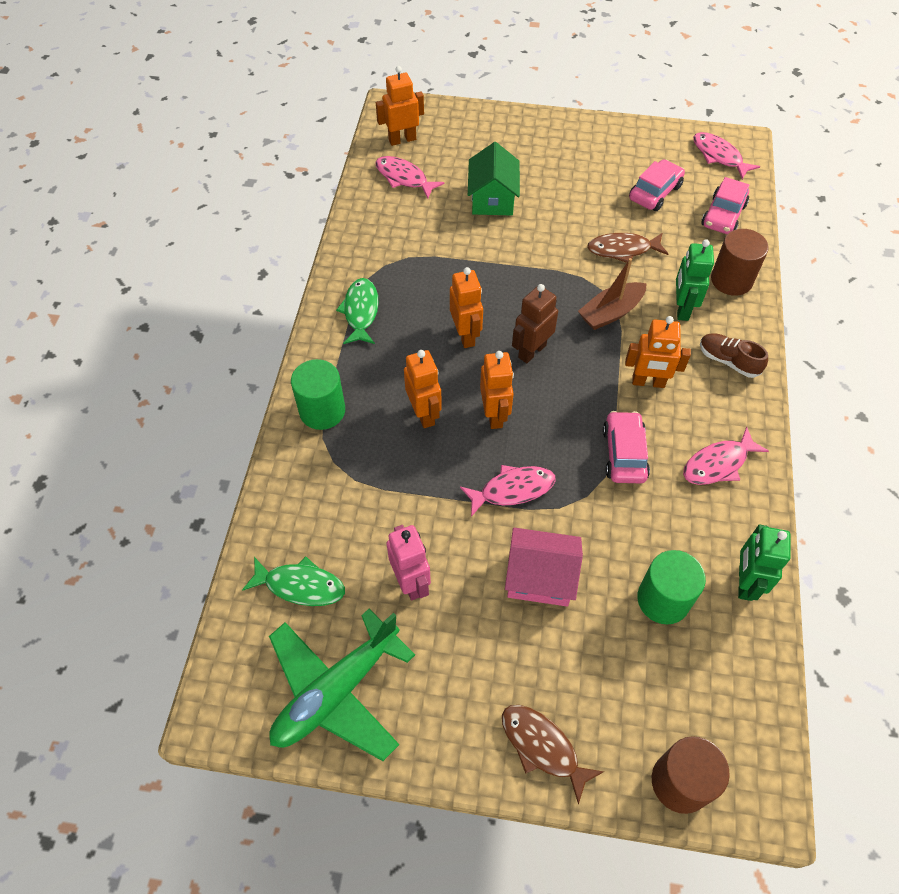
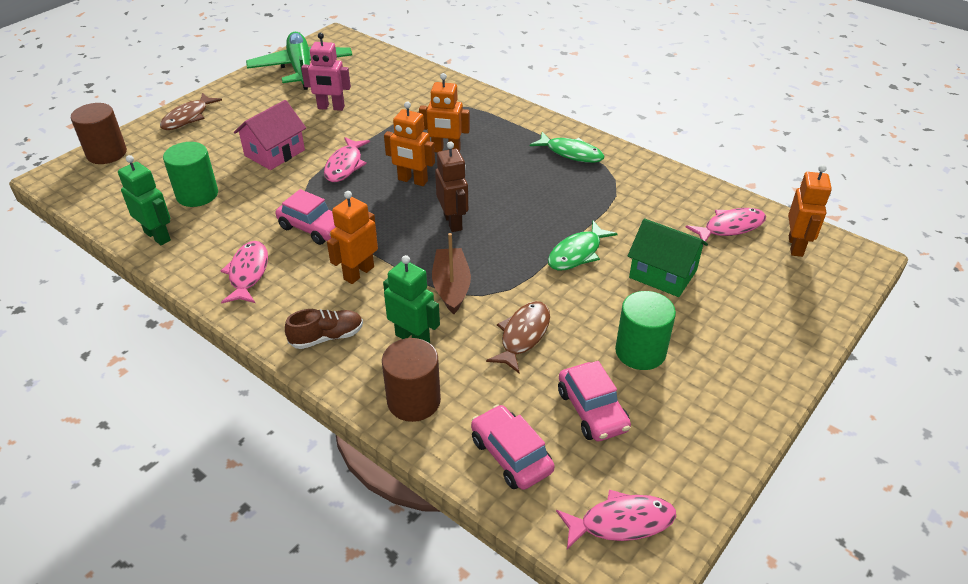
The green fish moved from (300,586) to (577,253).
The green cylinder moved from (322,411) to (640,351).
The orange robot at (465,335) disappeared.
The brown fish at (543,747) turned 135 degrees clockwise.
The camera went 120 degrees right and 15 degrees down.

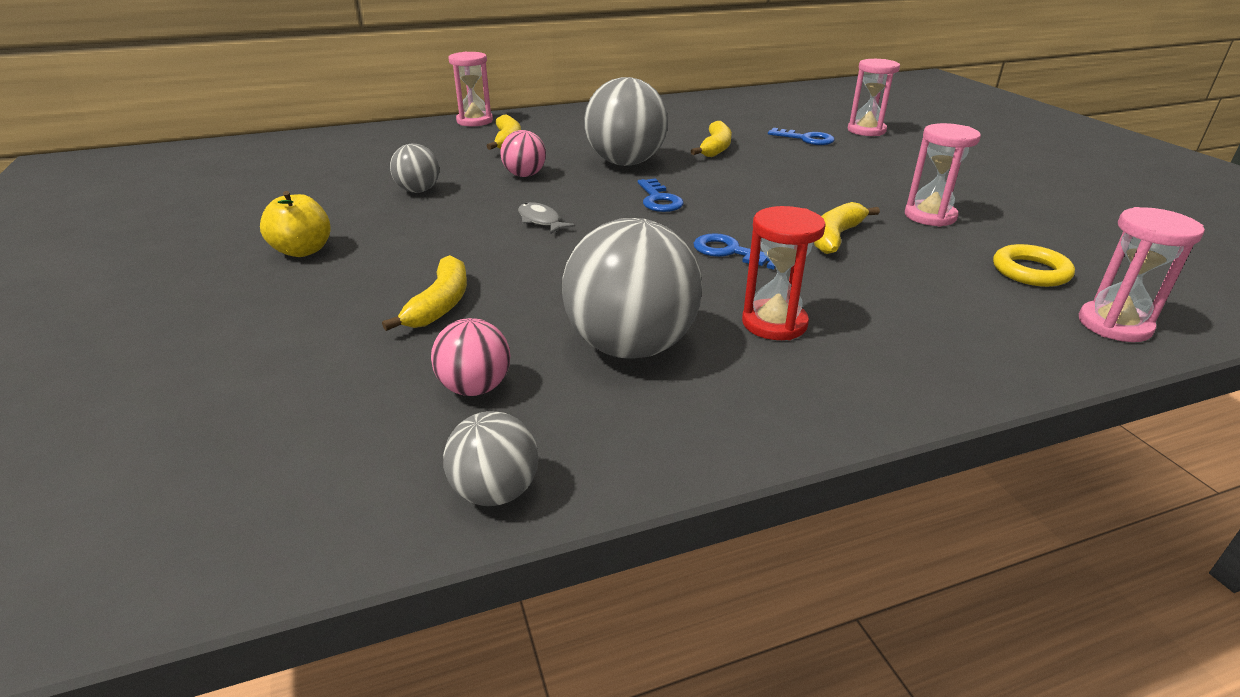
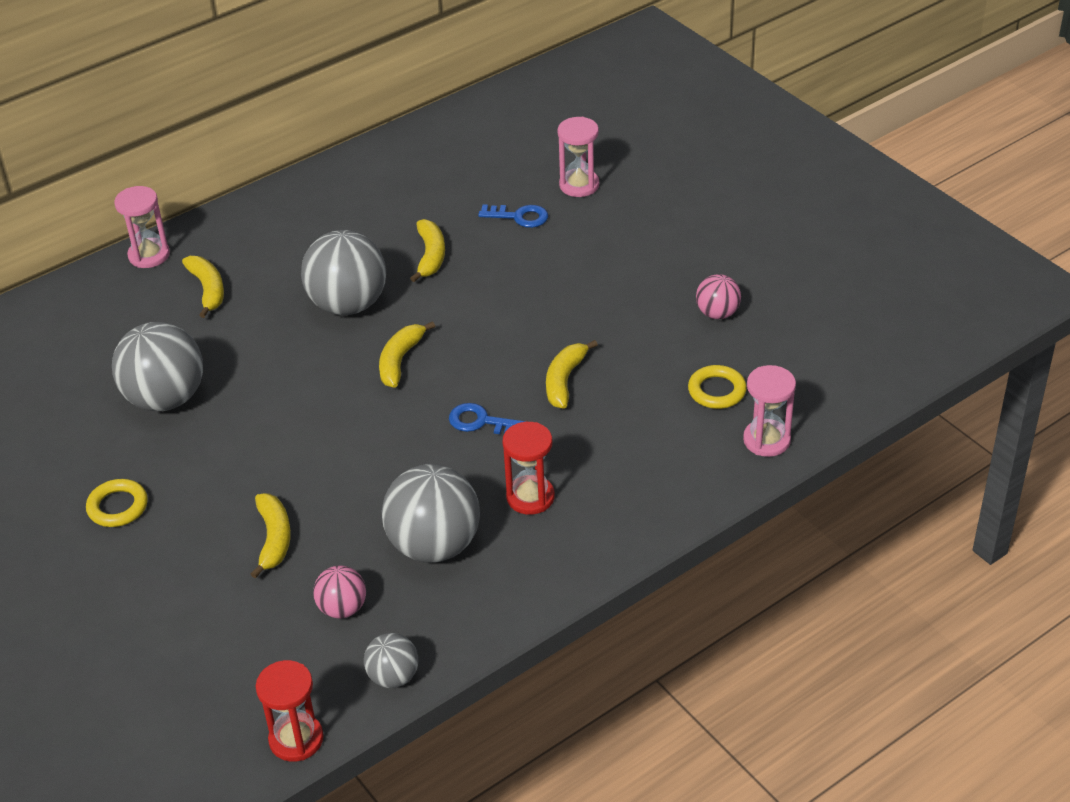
The yellow apple at (303,251) was replaced by the yellow ring at (118,507).
The grey ball at (418,191) changed to 1.91 times the size.
The pink ball moved from (525,175) to (717,313).
The grey fish at (541,221) disappeared.
The blue key at (659,200) was replaced by the yellow banana at (400,360).
The pink hourglass at (930,216) disappeared.
The red hourglass at (296,739) appeared.
The camera went 15 degrees left and 10 degrees up.

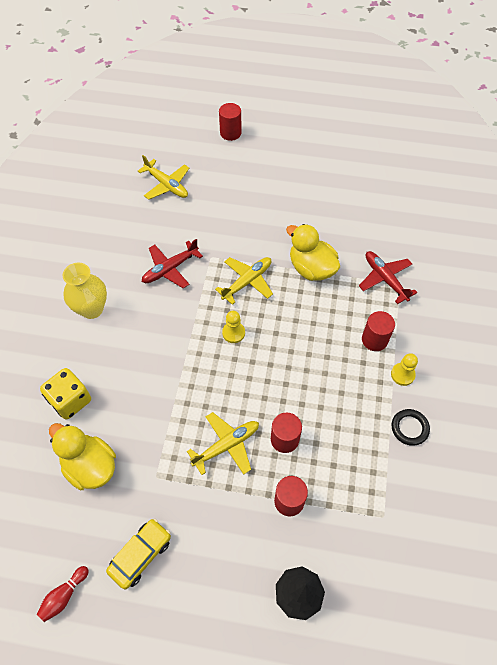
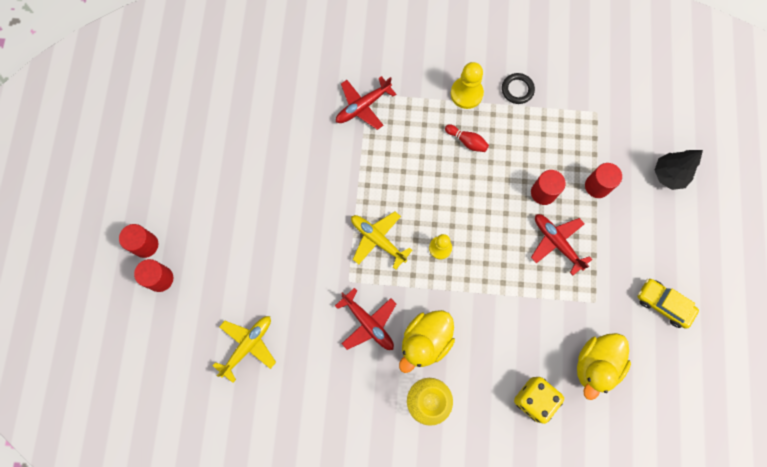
The red bowling pin moved from (64,595) to (467,141).
The yellow plane at (226,445) became the red plane at (557,243).
The yellow duck moved from (311,268) to (425,341).
The red cylinder moved from (374,340) to (145,245).
The yellow pawn at (402,374) changed to 1.50 times the size.
The camera went 95 degrees left and 15 degrees up.

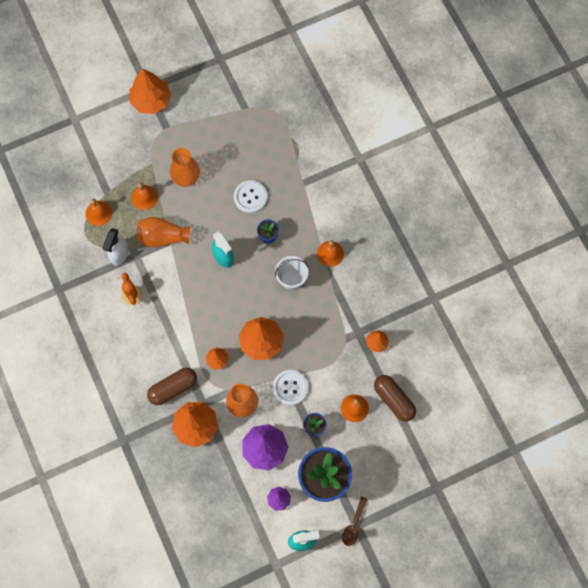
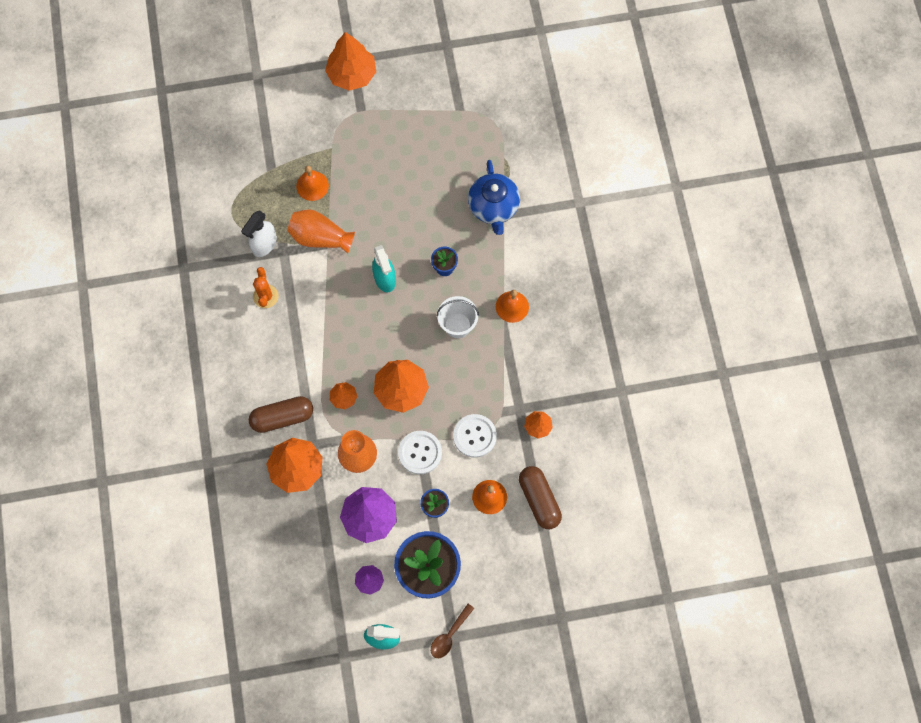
The orange bell at (98,213) disappeared.
The orange vase at (186,177) disappeared.
The white button moved from (250,197) to (474,436).
The blue teapot at (493,207) appeared.
The camera went 15 degrees right and 0 degrees up.

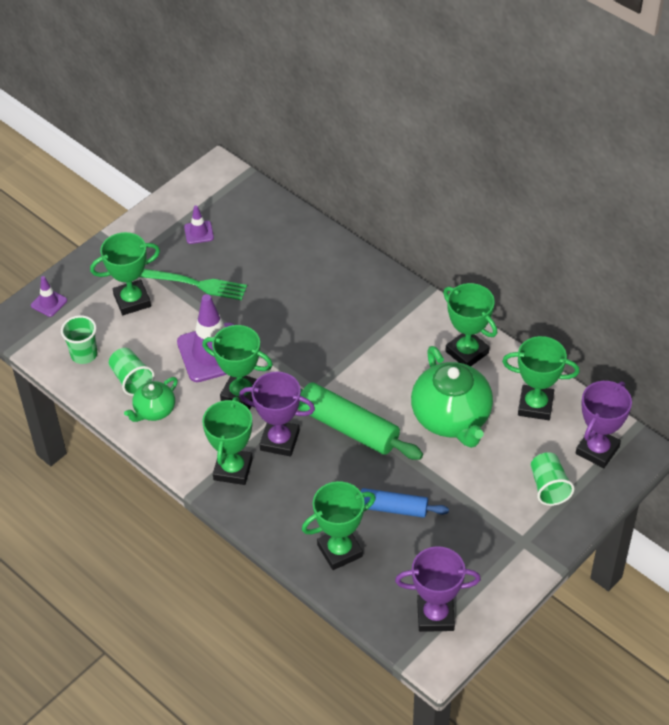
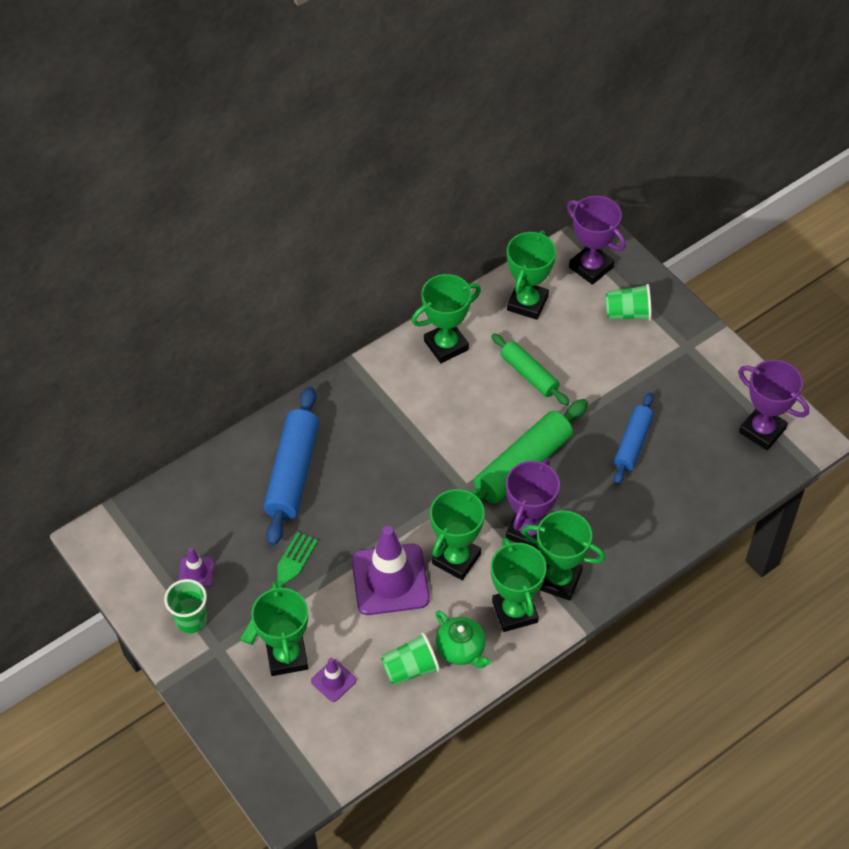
The purple traffic cone moved from (49,303) to (333,681).
The green cup moved from (84,354) to (191,620).
The green trophy moved from (340,551) to (515,612).
The purple trophy at (435,616) turned 60 degrees counterclockwise.
The green teapot at (451,418) was replaced by the green rolling pin at (529,374).
The blue rolling pin at (292,472) appeared.
The camera went 80 degrees left and 5 degrees up.

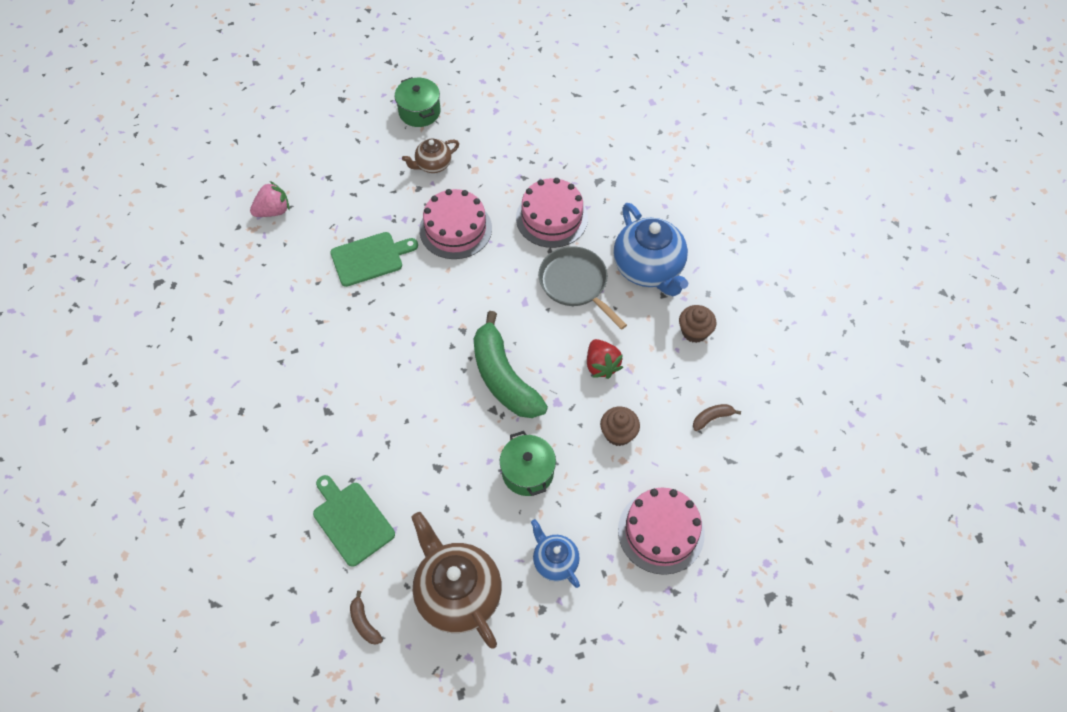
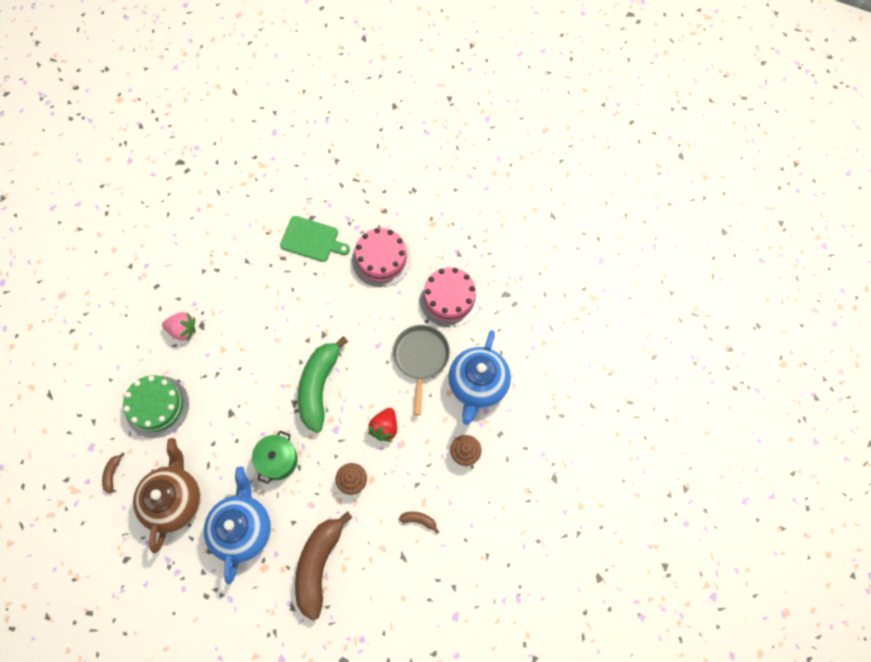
The pink strawberry moved from (273,211) to (183,330).
The green cutting board at (351,521) was replaced by the green cake at (157,406).
The green pot at (419,112) disappeared.
The brown teapot at (433,165) disappeared.
The blue teapot at (554,561) changed to 1.86 times the size.
The pink cake at (661,532) was replaced by the brown banana at (319,565).
The camera went 40 degrees right and 10 degrees up.

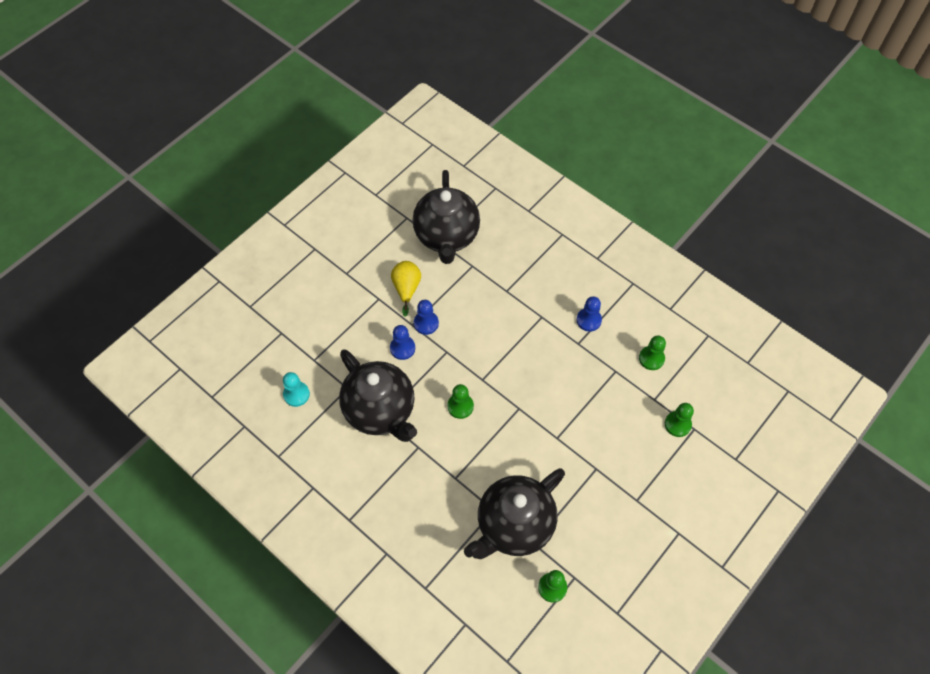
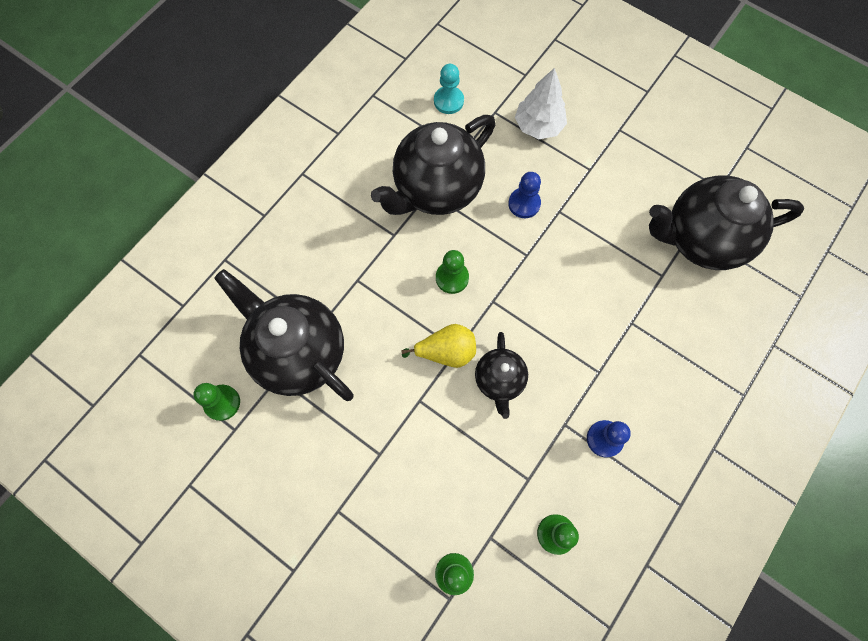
The yellow pear moved from (406,289) to (446,352).
The blue pawn at (426,323) disappeared.
The black teapot at (499,381) appeared.
The white tree at (538,126) appeared.
The camera went 85 degrees right and 10 degrees up.

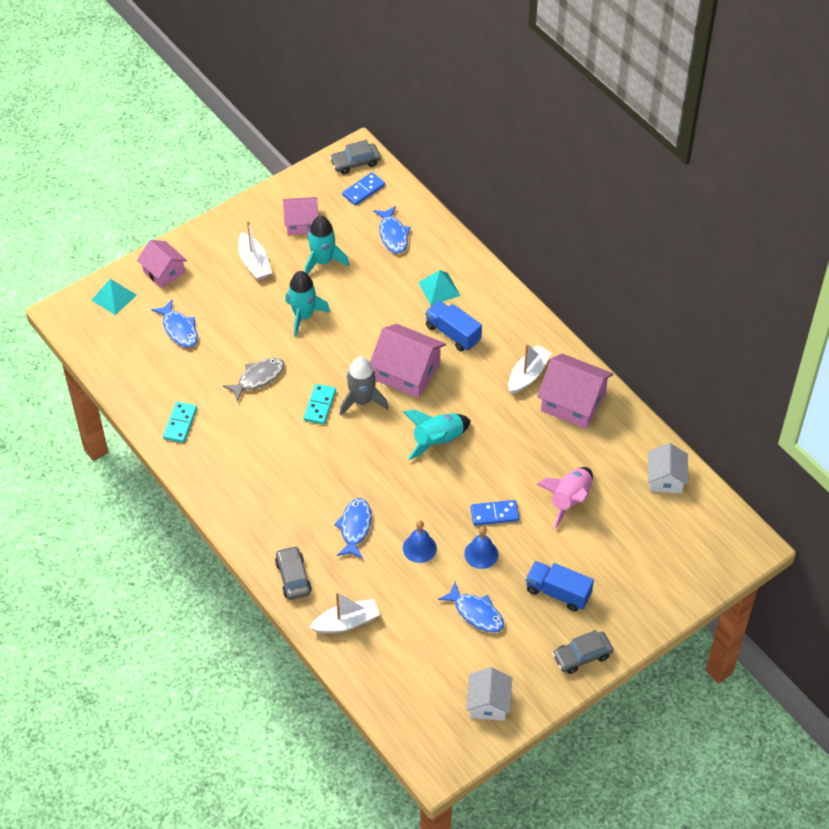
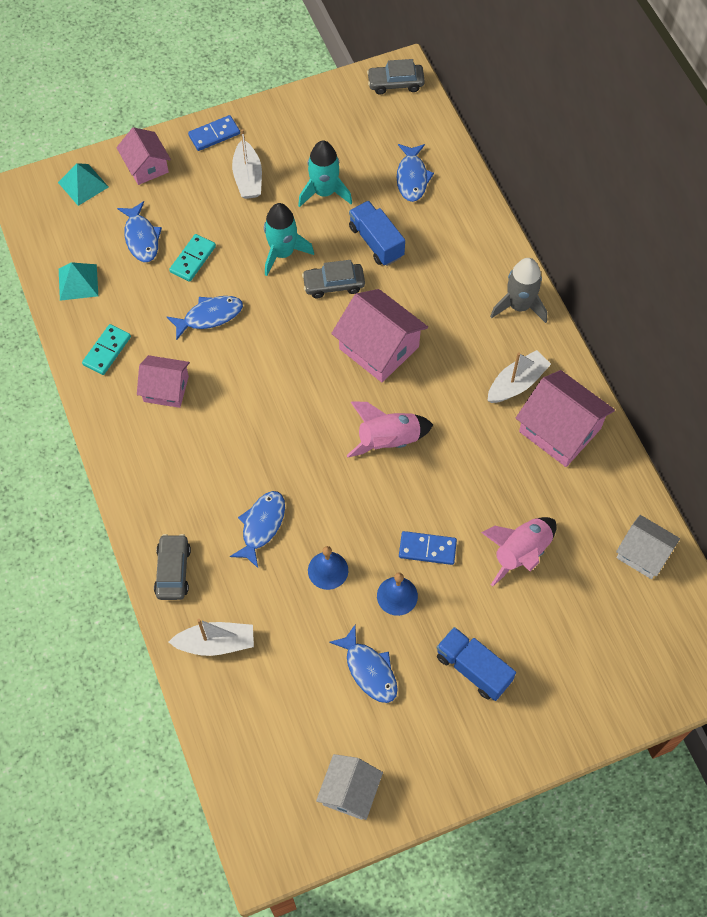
The grey fish at (258,378) became the blue fish at (209,316).
The pink house moved from (301,223) to (166,389).
The turquoise domino moved from (320,405) to (193,259).
The grey rocket moved from (362,401) to (519,306).
The blue domino moved from (363,190) to (214,134).
The turquoise rocket at (437,441) became the pink rocket at (388,440).
The turquoise pyramid moved from (439,289) to (78,282).
The blue truck moved from (453,333) to (376,242).
The grey car moved from (582,656) to (333,284).
The white house at (665,478) turned 75 degrees counterclockwise.
The camera went 15 degrees right and 10 degrees up.

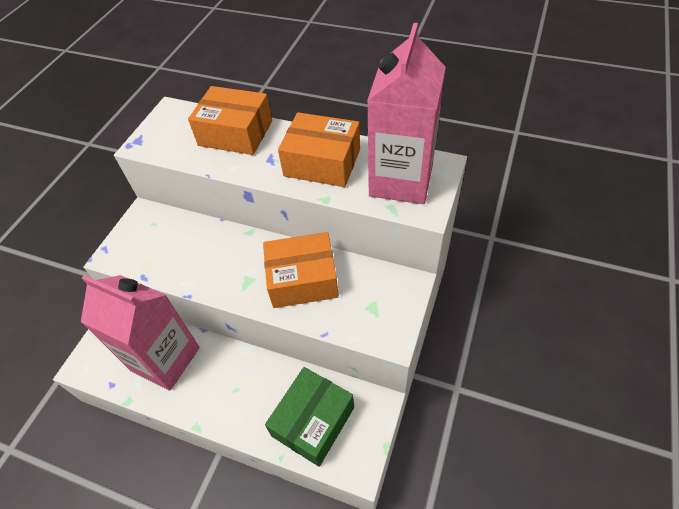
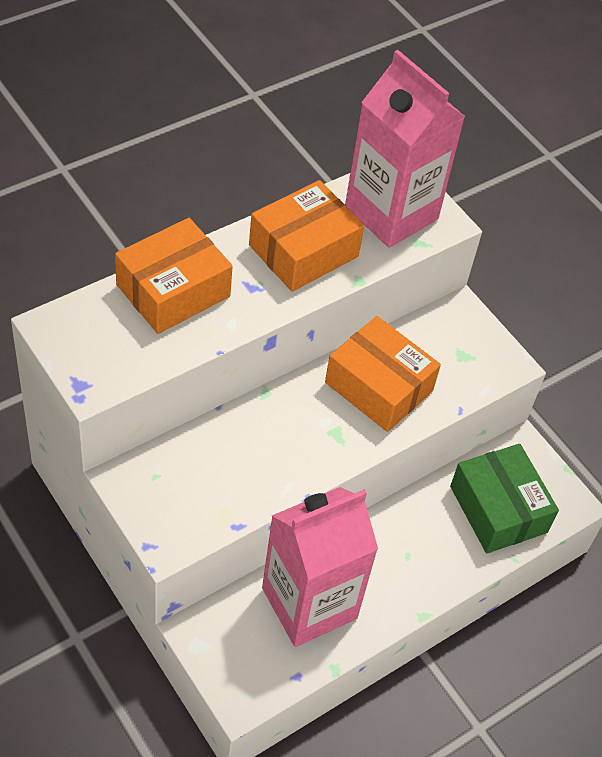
The orange box at (302,279) turned 75 degrees counterclockwise.
The camera went 65 degrees left and 0 degrees up.

